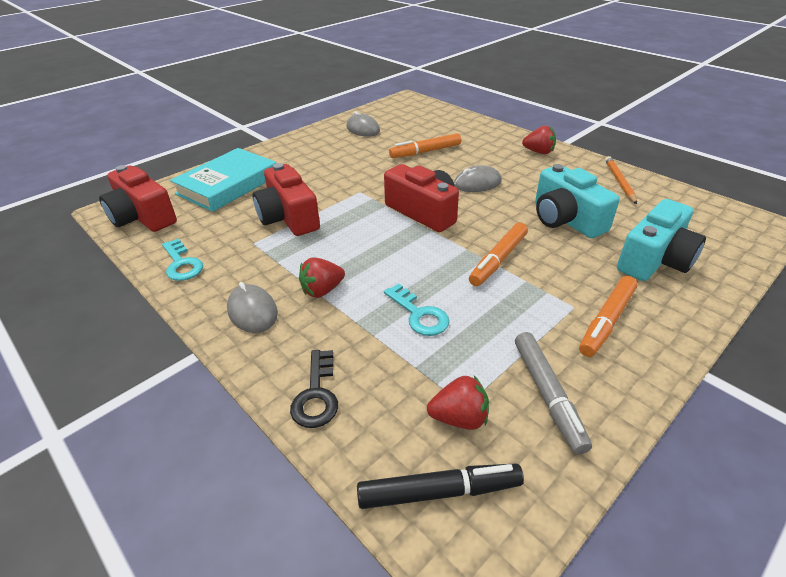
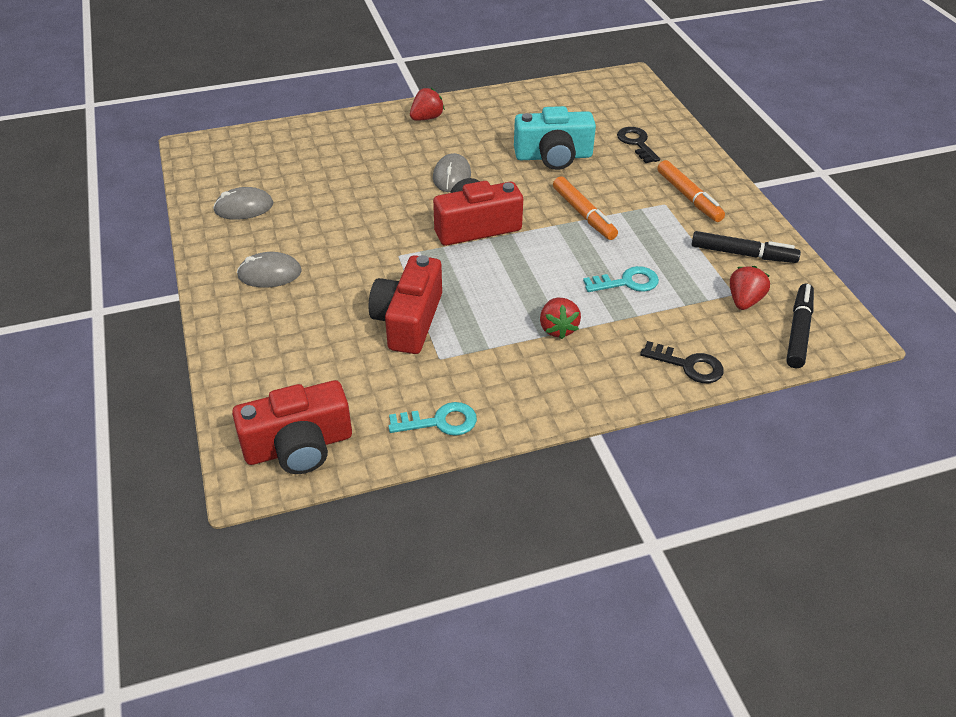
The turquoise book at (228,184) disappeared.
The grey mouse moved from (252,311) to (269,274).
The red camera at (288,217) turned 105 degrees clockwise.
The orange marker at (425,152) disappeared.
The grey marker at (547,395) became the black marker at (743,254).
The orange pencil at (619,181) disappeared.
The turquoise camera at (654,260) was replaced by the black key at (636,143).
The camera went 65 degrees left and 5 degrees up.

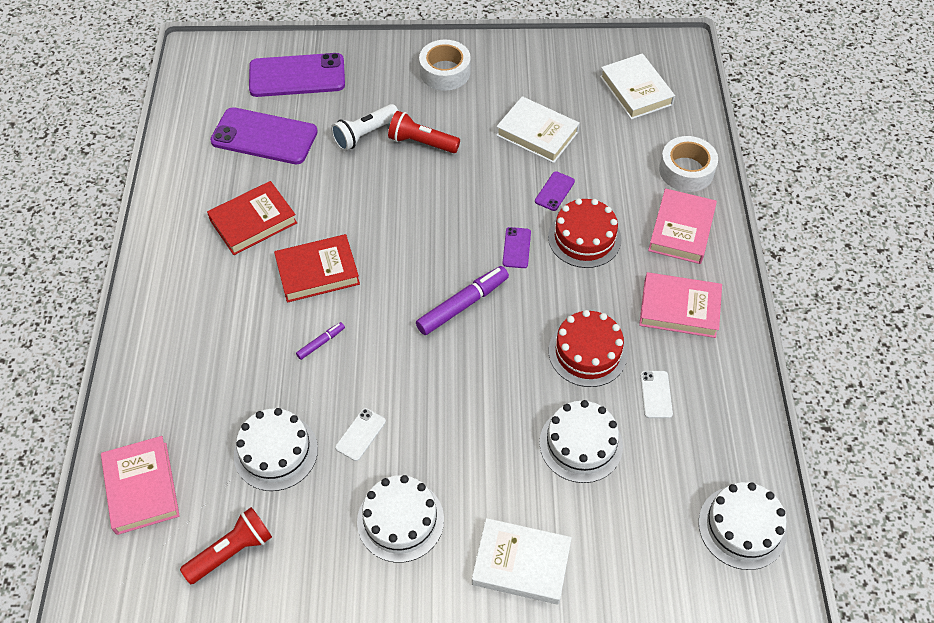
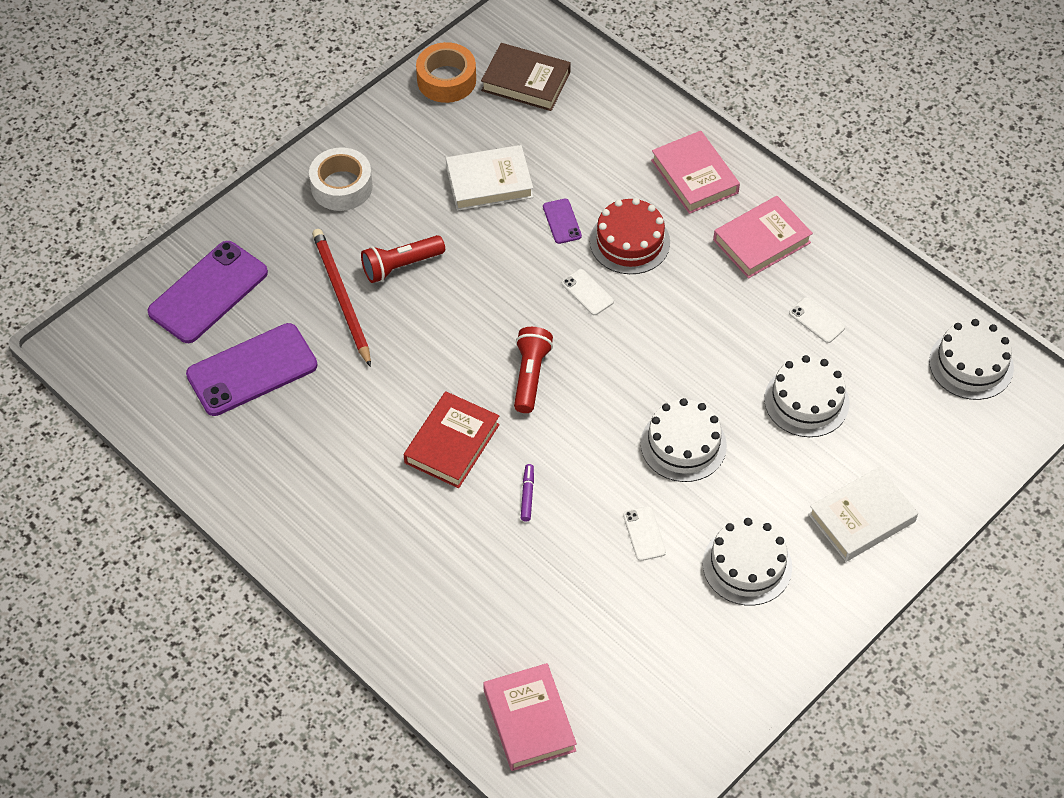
The pink book at (141,488) turned 45 degrees clockwise.
The red flashlight moved from (232,551) to (530,376).
The red book at (253,221) disappeared.
The white cake moved from (276,452) to (683,444).
The white flashlight at (365,134) was replaced by the red pencil at (341,297).
The purple marker at (463,305) disappeared.
The purple phone at (516,248) became the white phone at (587,292).
The red cake at (587,352) disappeared.
The white book at (636,90) became the brown book at (526,81).
The white tape at (686,170) disappeared.
The orange tape at (446,80) appeared.
The camera went 45 degrees left and 0 degrees up.

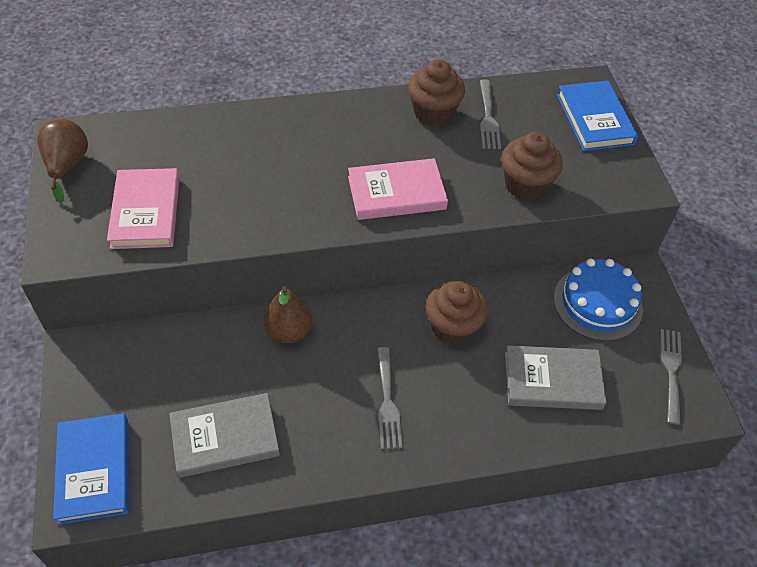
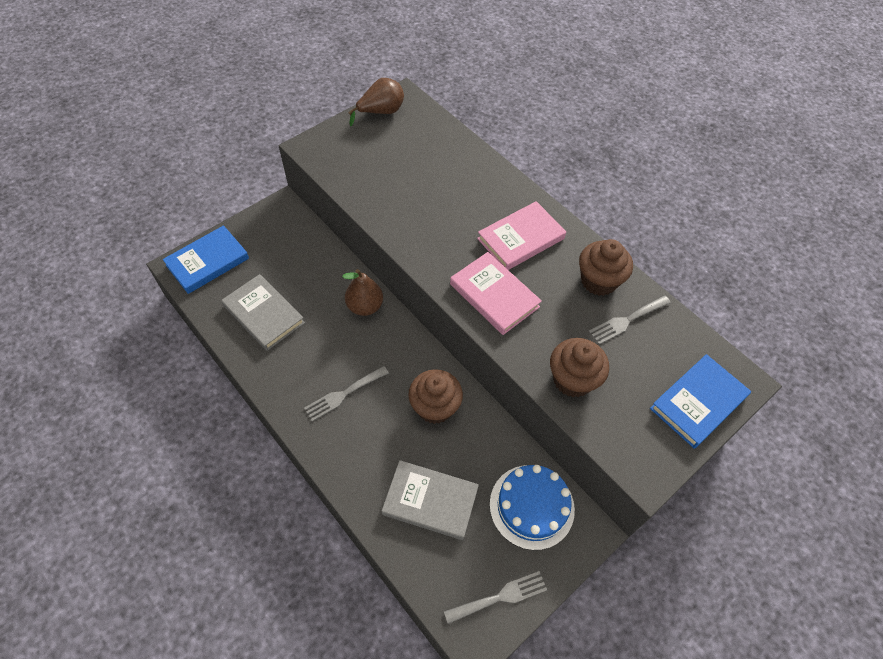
The pink book moved from (146,212) to (521,239).
The grey book at (552,381) turned 45 degrees counterclockwise.
The camera went 60 degrees right and 5 degrees up.

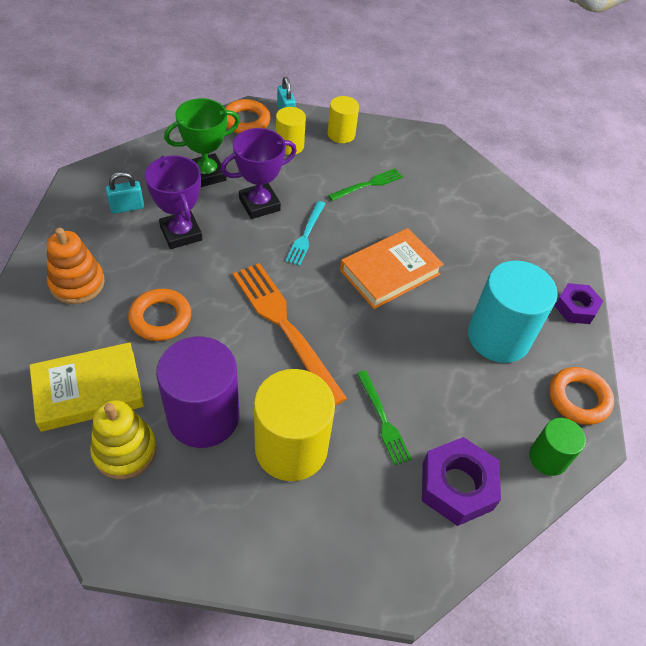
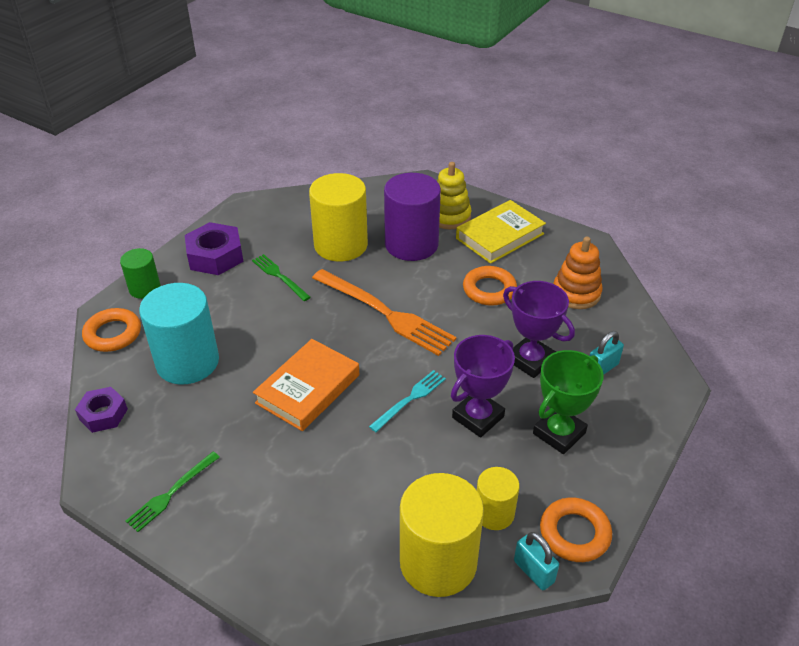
The turquoise fork at (306,235) turned 45 degrees clockwise.
The yellow cylinder at (341,134) changed to 1.83 times the size.
The green fork moved from (368,184) to (171,493).
The camera went 165 degrees right and 10 degrees down.

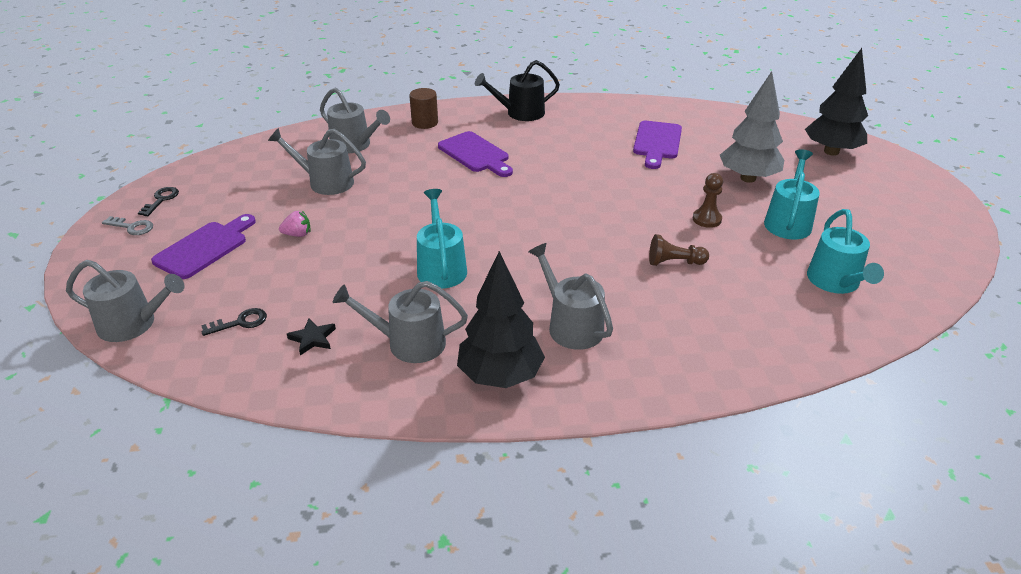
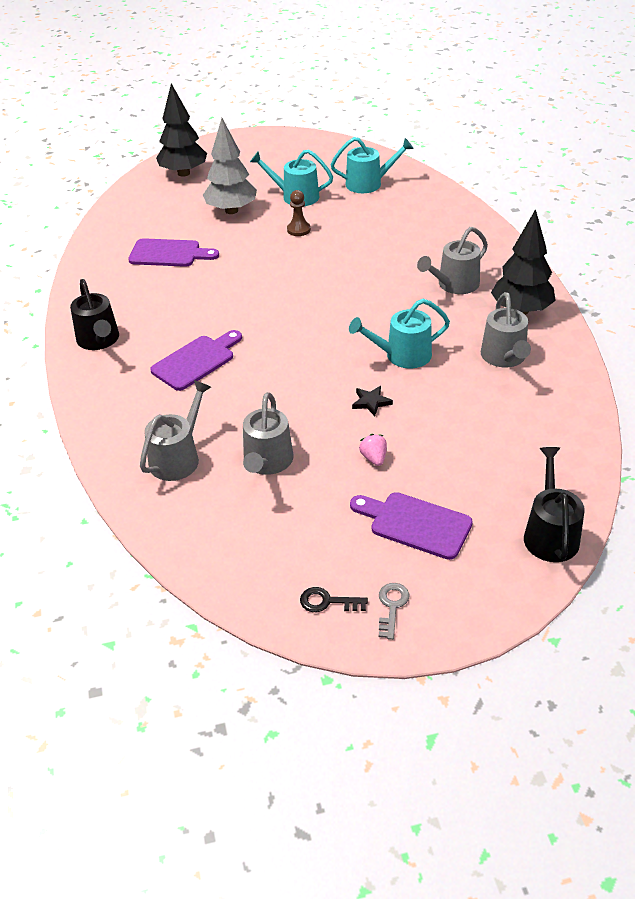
The grey watering can at (133,324) became the black watering can at (550,534).
The black key at (240,322) disappeared.
The black star moved from (312,338) to (371,402).
The brown cylinder at (425,123) disappeared.
The brown pawn at (674,262) disappeared.
The camera went 95 degrees left and 5 degrees up.

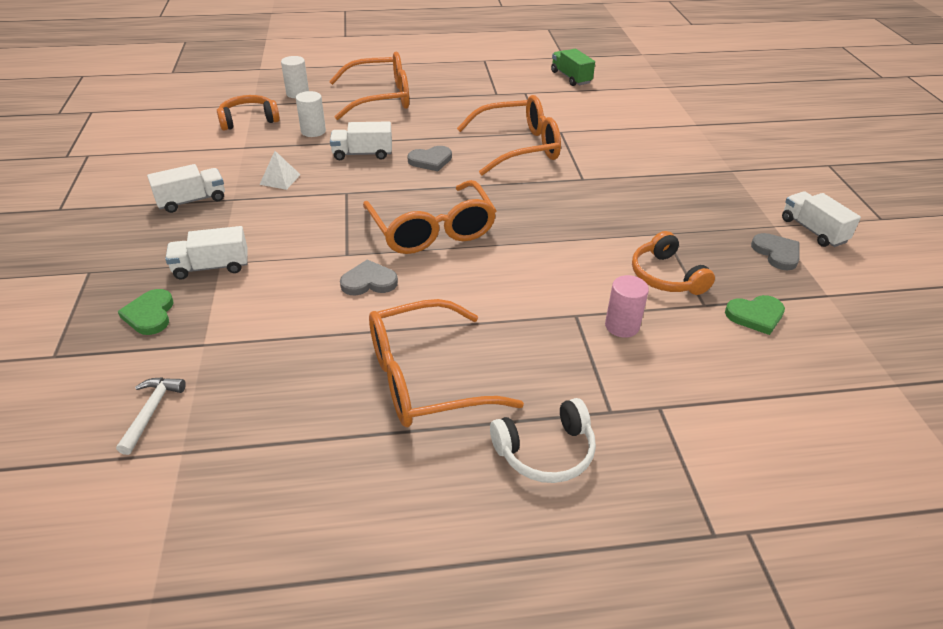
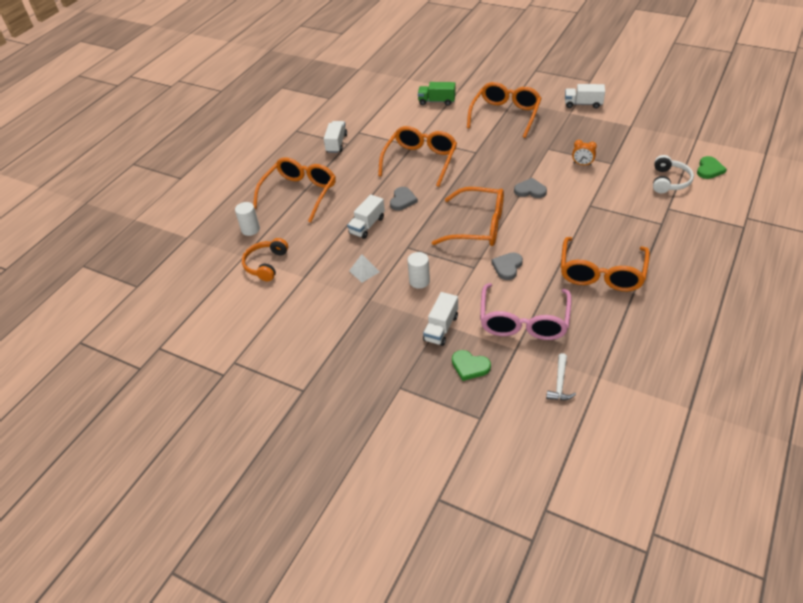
The white hammer at (151,412) turned 120 degrees counterclockwise.
The white truck moved from (192,201) to (336,143).
The white cylinder moved from (313,131) to (419,281).
The white headphones moved from (546,452) to (669,181).
The green truck moved from (571,77) to (437,101).
The pink cylinder at (622,326) disappeared.
The orange headphones at (666,276) was replaced by the orange clock at (582,164).
The green heart moved from (755,315) to (709,169).
The grey heart moved from (776,253) to (530,190).
The orange glasses at (505,115) appeared.
The pink glasses at (524,321) appeared.
The camera went 50 degrees left and 5 degrees up.

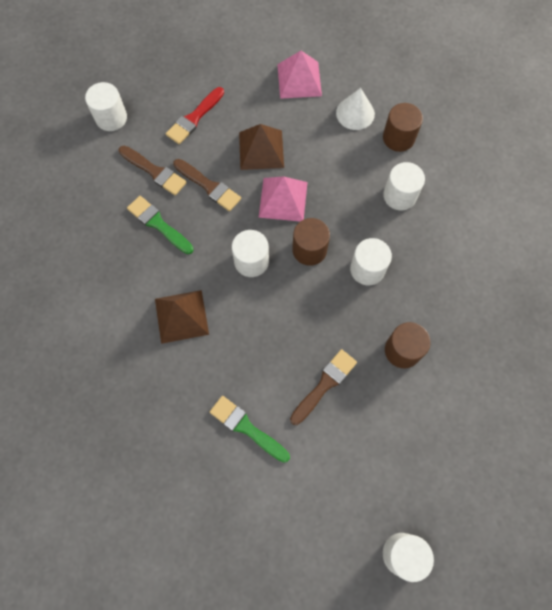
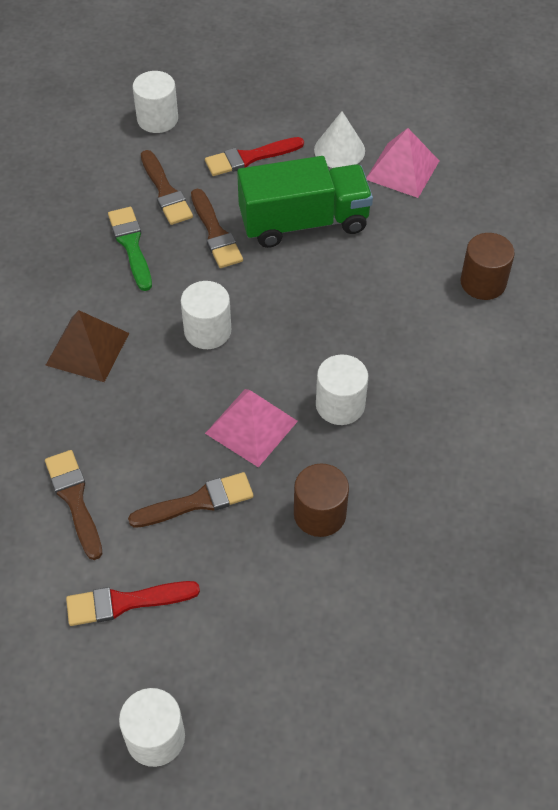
The green brush at (246,428) became the brown brush at (74,499).
The brown pyramid at (261,149) was replaced by the green truck at (304,222).
The pink pyramid moved from (283,199) to (251,427).
The brown cylinder at (309,250) disappeared.
The white cone moved from (355,113) to (339,150).
The white cylinder at (399,196) disappeared.
The red brush at (125,602) appeared.
The camera went 30 degrees right and 15 degrees down.

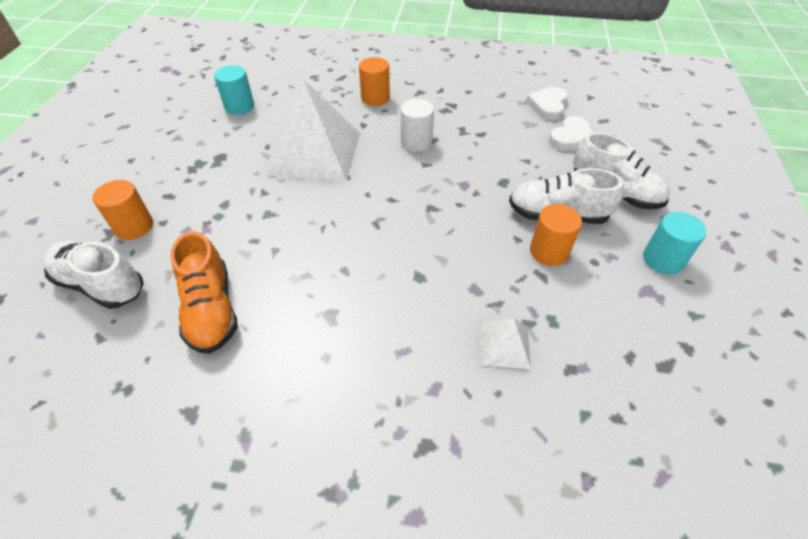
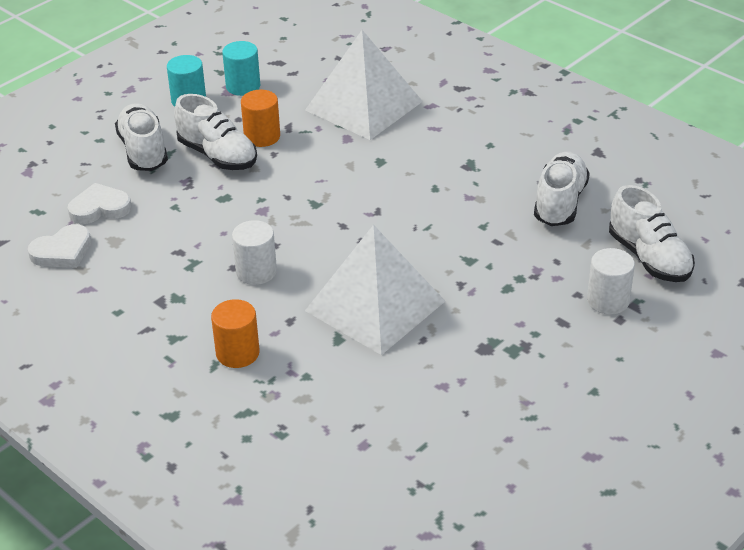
The orange cylinder at (134,227) became the white cylinder at (608,301).
The orange shoe at (211,310) became the white shoe at (559,203).
The turquoise cylinder moved from (239,107) to (243,86).
The white pyramid at (504,345) changed to 2.21 times the size.
The camera went 145 degrees left and 10 degrees down.

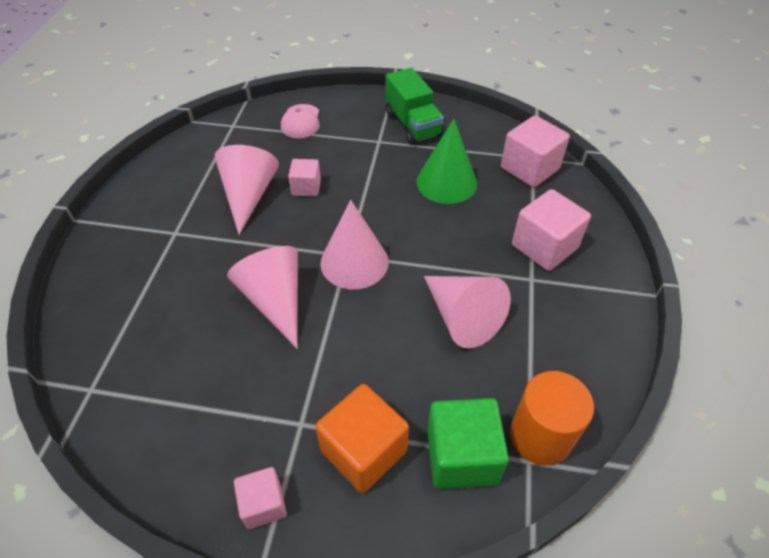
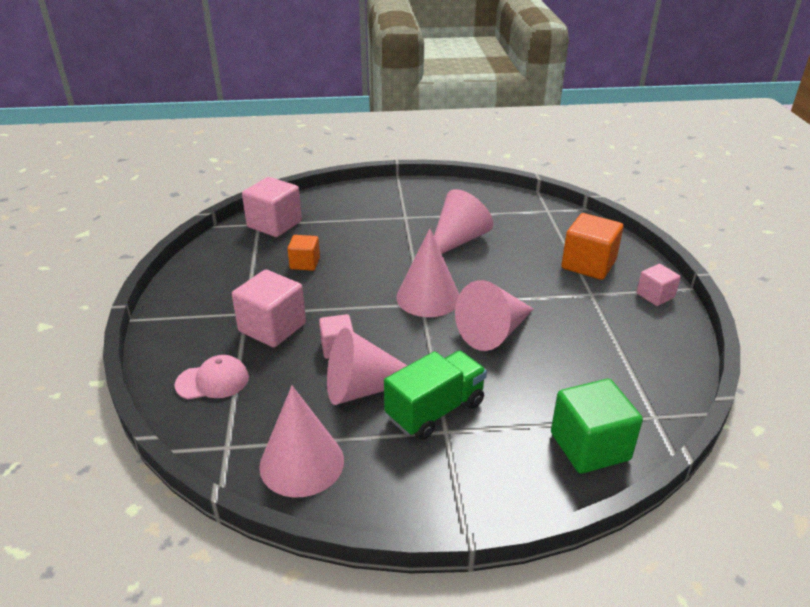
The green truck moved from (412,124) to (435,410).
The green cone at (446,182) was replaced by the orange cube at (305,263).
The green cube moved from (461,456) to (590,446).
The orange cylinder at (540,436) disappeared.
The pink cube moved from (544,247) to (272,328).
The pink cone at (302,463) appeared.
The camera went 105 degrees left and 15 degrees down.

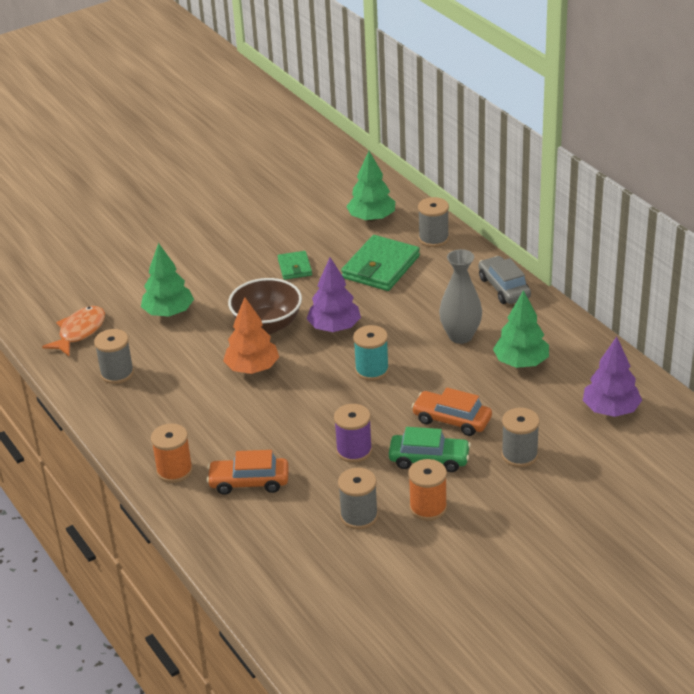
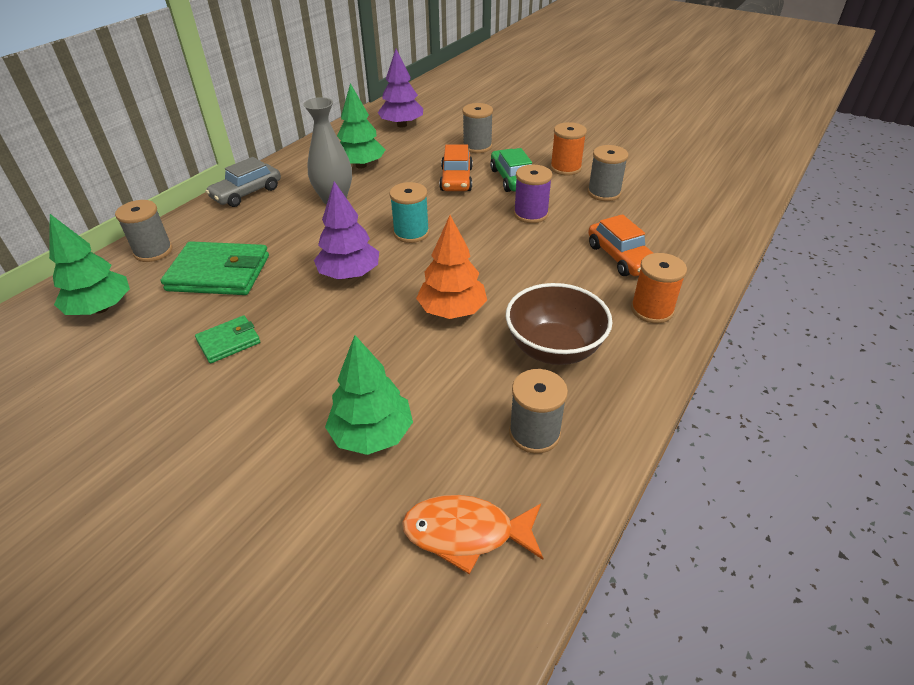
The brown bowl moved from (267,325) to (554,349).
The camera went 115 degrees left and 5 degrees up.

